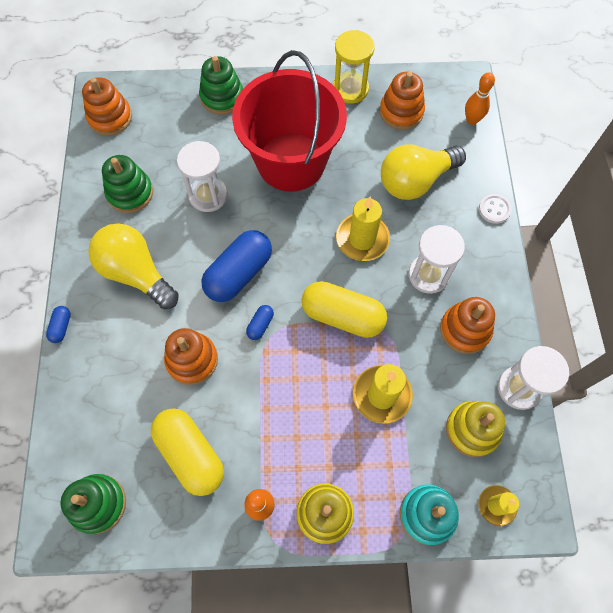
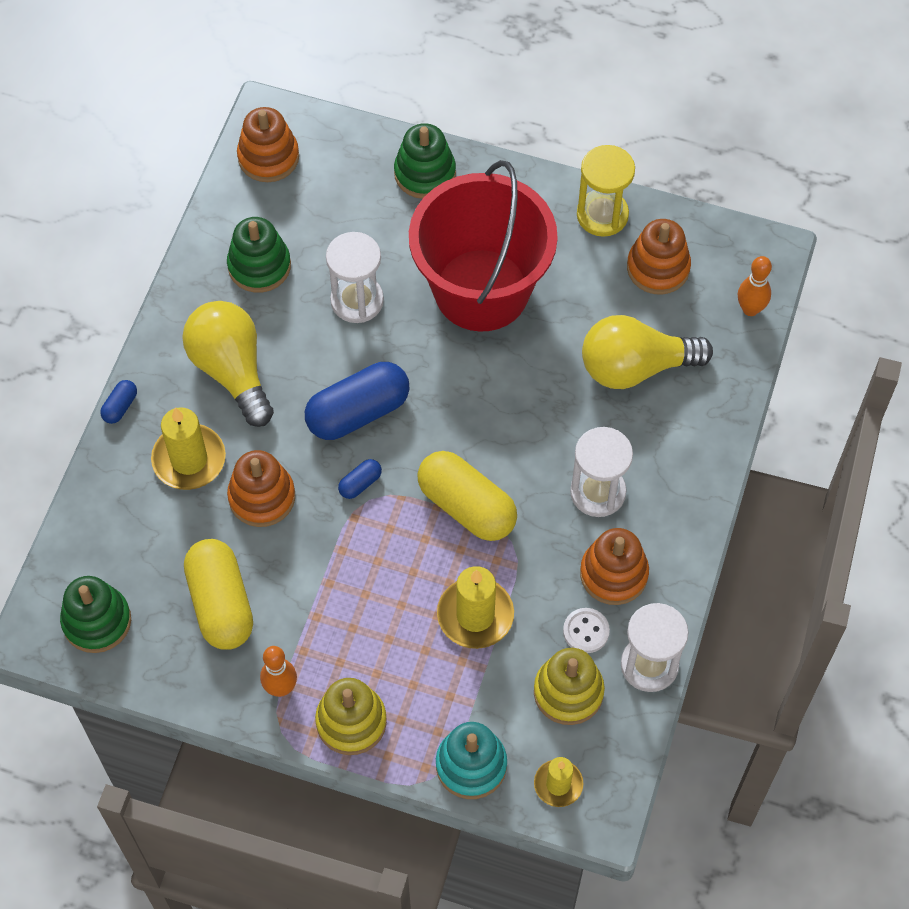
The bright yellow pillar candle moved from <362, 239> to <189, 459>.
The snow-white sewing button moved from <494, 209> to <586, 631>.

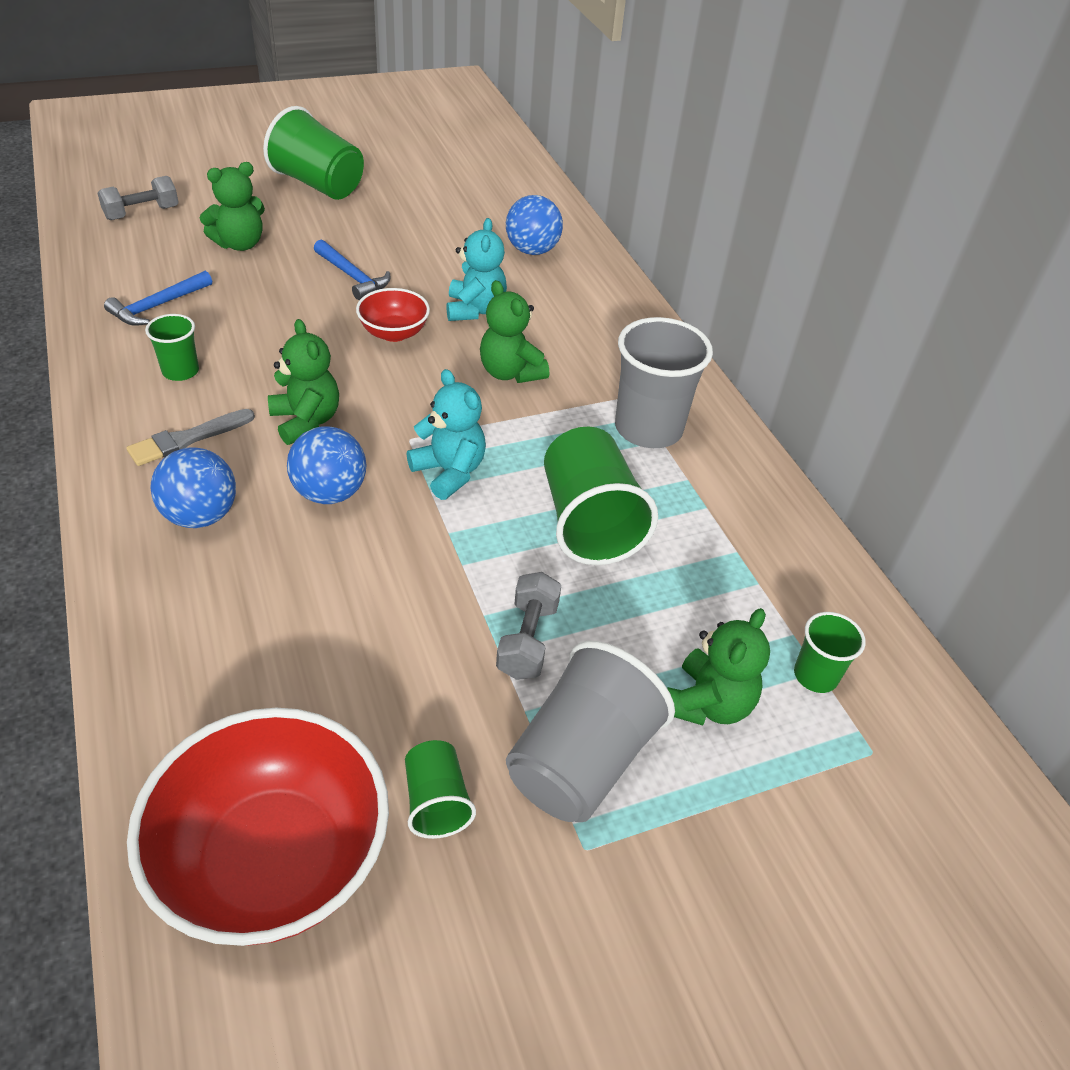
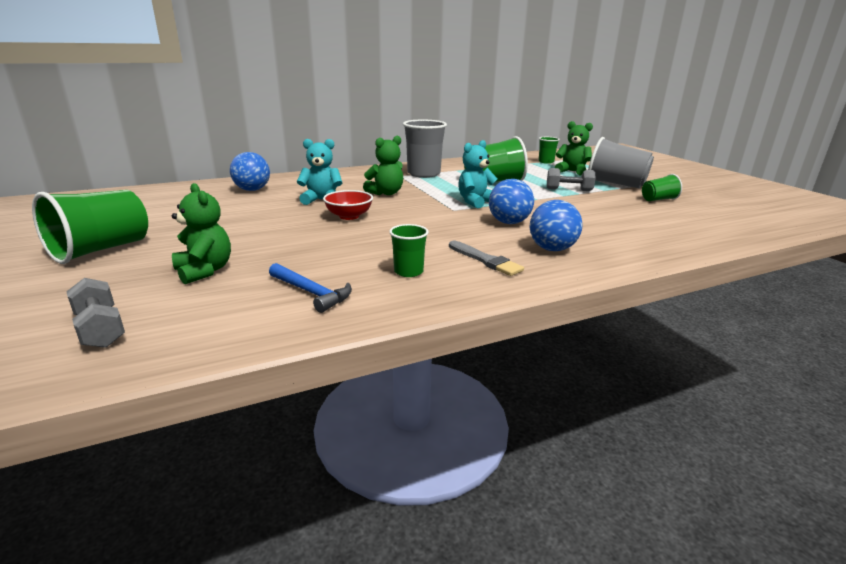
The red serving bowl at <273, 860> disappeared.
The green stuffed bear at <306, 421> disappeared.
The cobalt carpenter's hammer at <353, 277> disappeared.

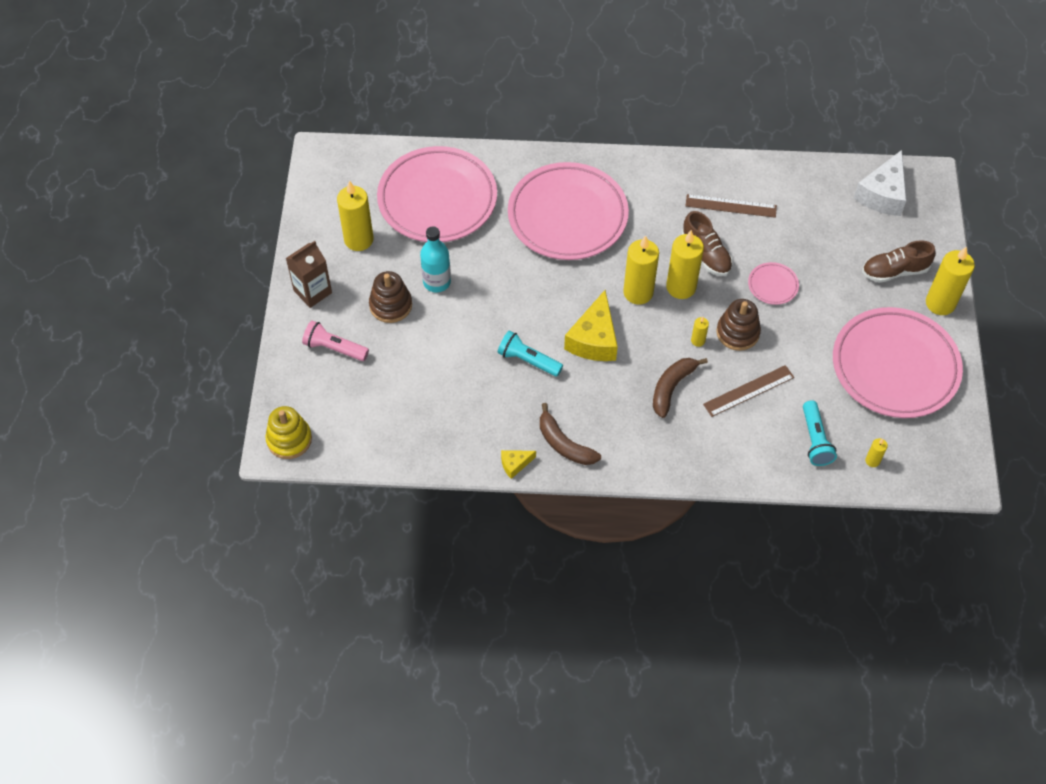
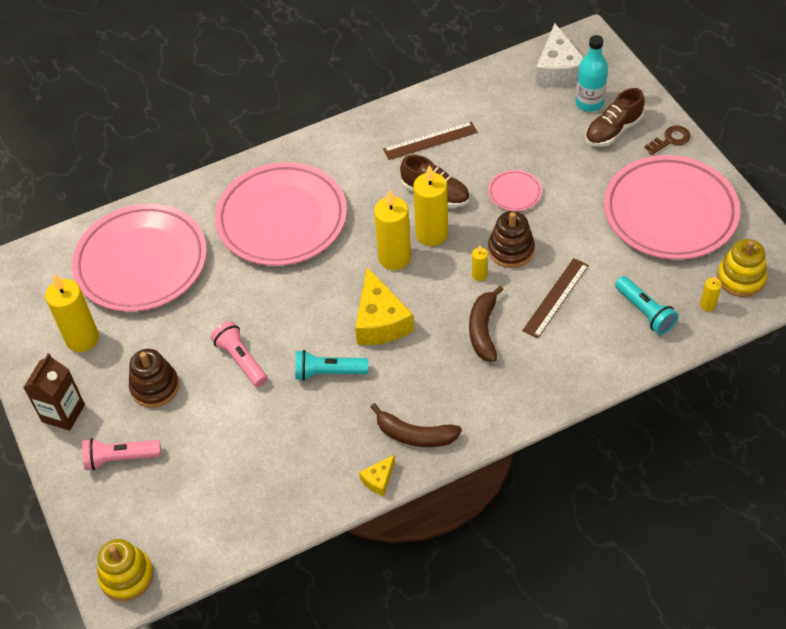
The rosy flashlight at <241, 360> appeared.
The bright yellow ring stacker at <740, 278> appeared.
The aqua bottle moved from <437, 282> to <589, 103>.
The bright yellow pillar candle at <940, 303> was replaced by the dark brown latchkey at <670, 140>.

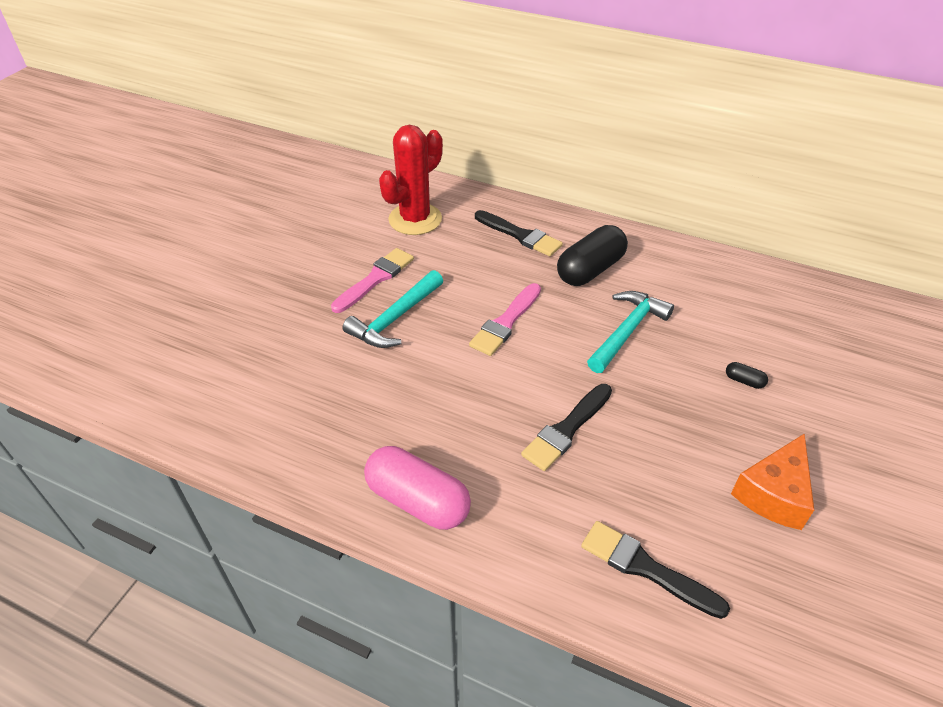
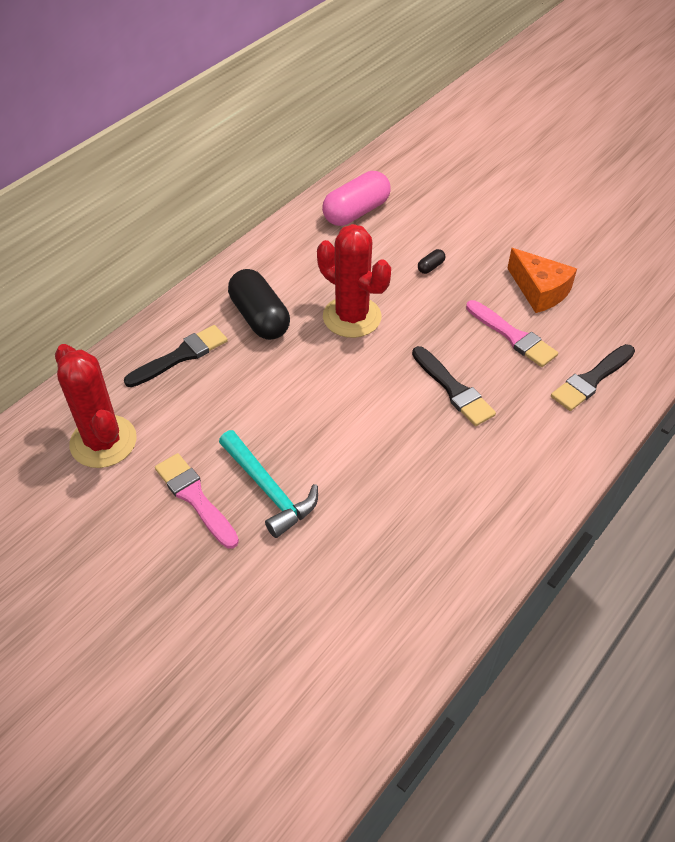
The rosy pill shape moved from <418, 500> to <356, 212>.
The rosy paint brush moved from <506, 322> to <512, 336>.
The aqua carpenter's hammer at <627, 331> was replaced by the red prickly plant at <352, 317>.

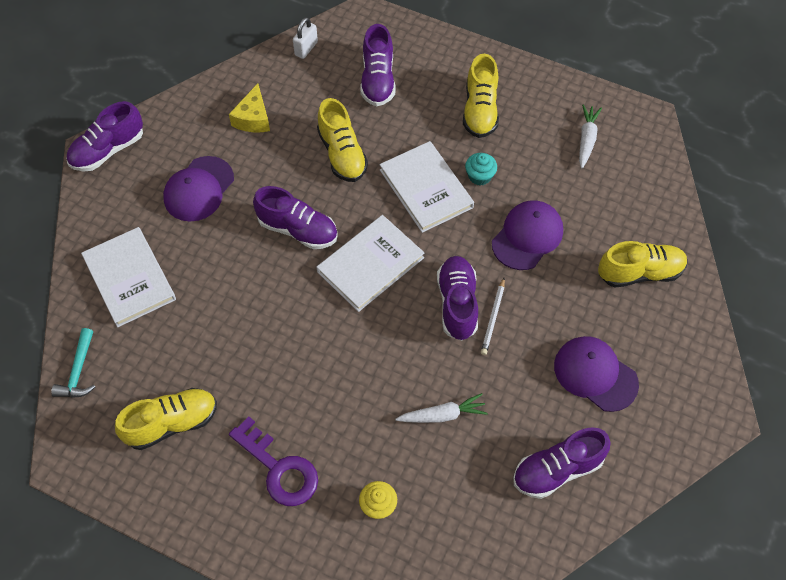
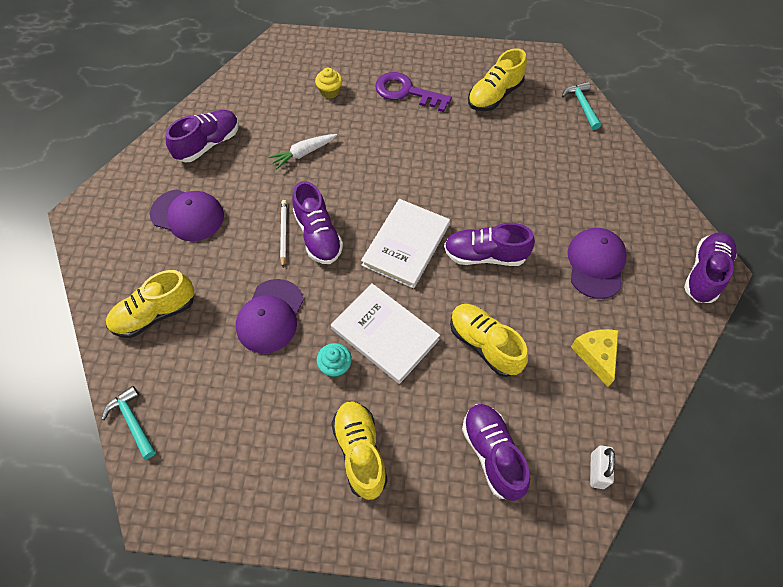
The snow-white hardcover at <129, 278> disappeared.
The snow-white root vegetable at <586, 139> disappeared.
The aqua carpenter's hammer at <132, 421> appeared.

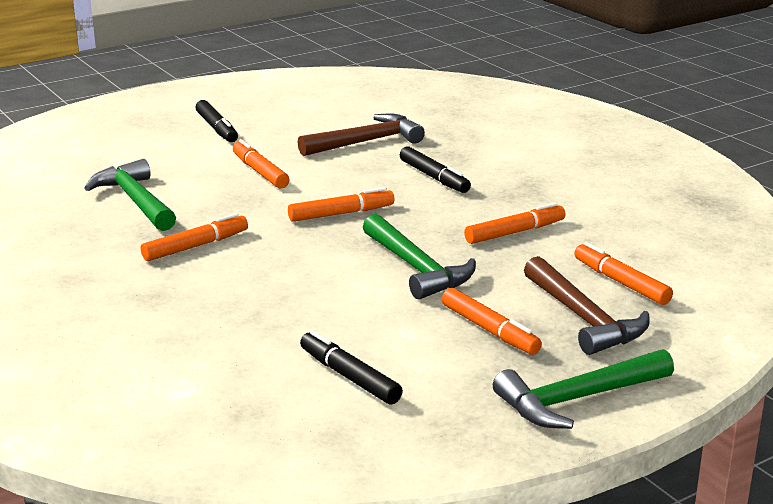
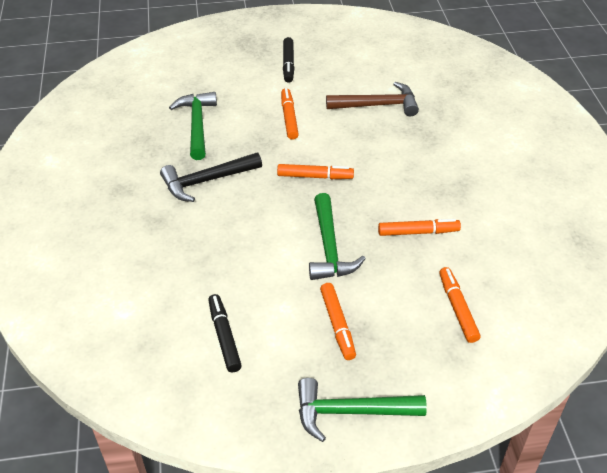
The black marker pen at <434, 177> disappeared.
The dark brown carpenter's hammer at <584, 318> disappeared.
The orange marker pen at <195, 246> was replaced by the black carpenter's hammer at <207, 181>.

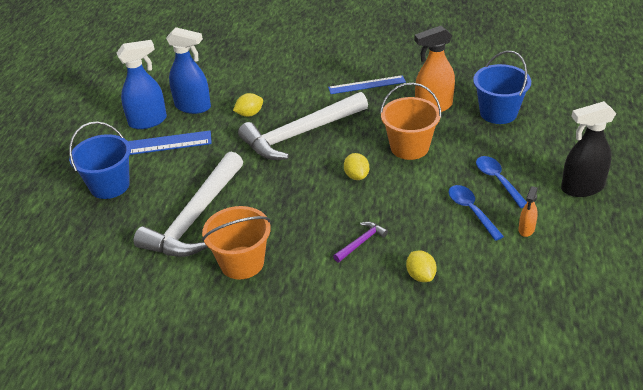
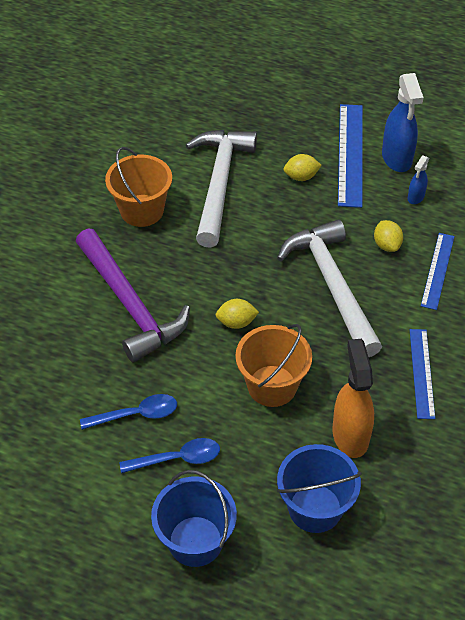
The orange spray bottle at <526, 229> disappeared.
The black spray bottle at <582, 188> disappeared.
The cobalt measuring stick at <438, 270> appeared.
The cobalt pail moved from <109, 185> to <195, 541>.
The bright yellow toy lemon moved from <420, 276> to <301, 177>.
The snow-white carpenter's hammer at <194, 217> turned 60 degrees clockwise.
The cobalt spray bottle at <193, 107> changed to 0.51 times the size.
The violet carpenter's hammer at <361, 242> changed to 2.48 times the size.

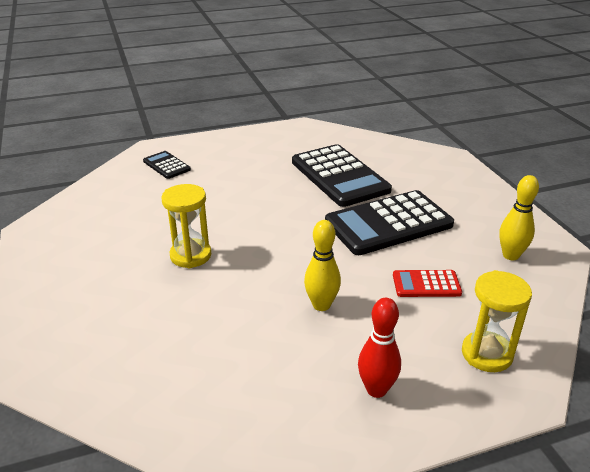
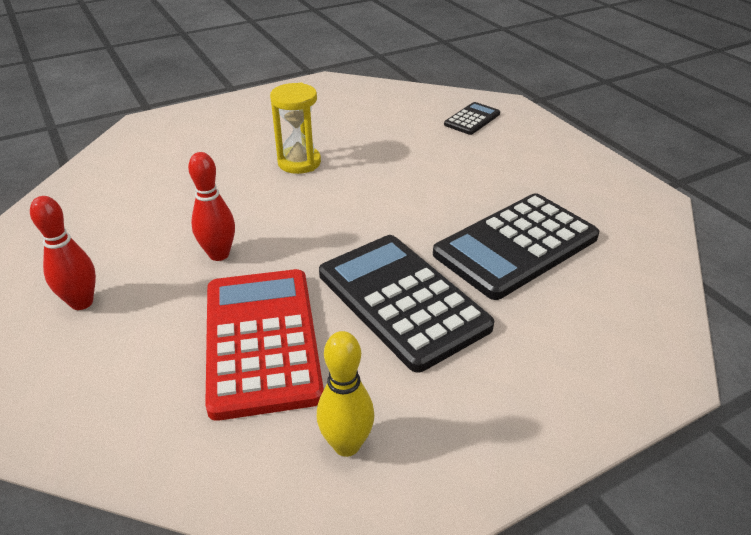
The bright yellow hourglass at <486, 354> disappeared.
The bright yellow skittle at <321, 305> became the red skittle at <219, 254>.
The red pocket calculator at <426, 284> changed to 2.06 times the size.

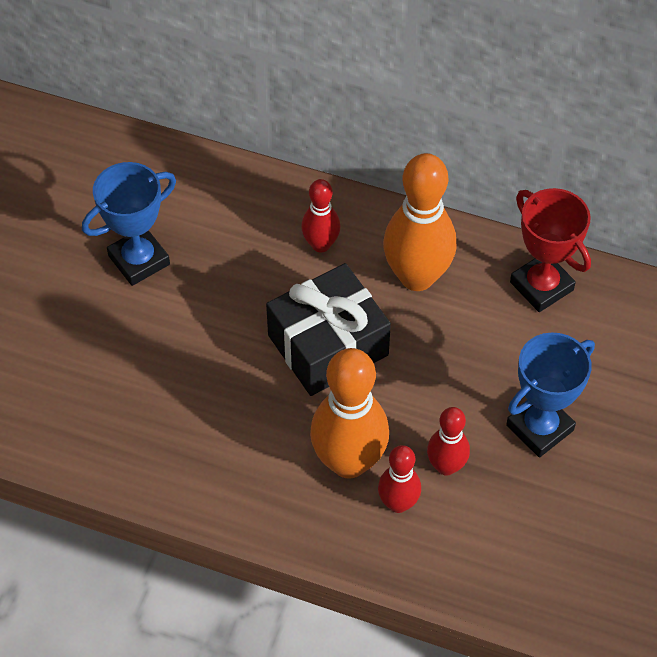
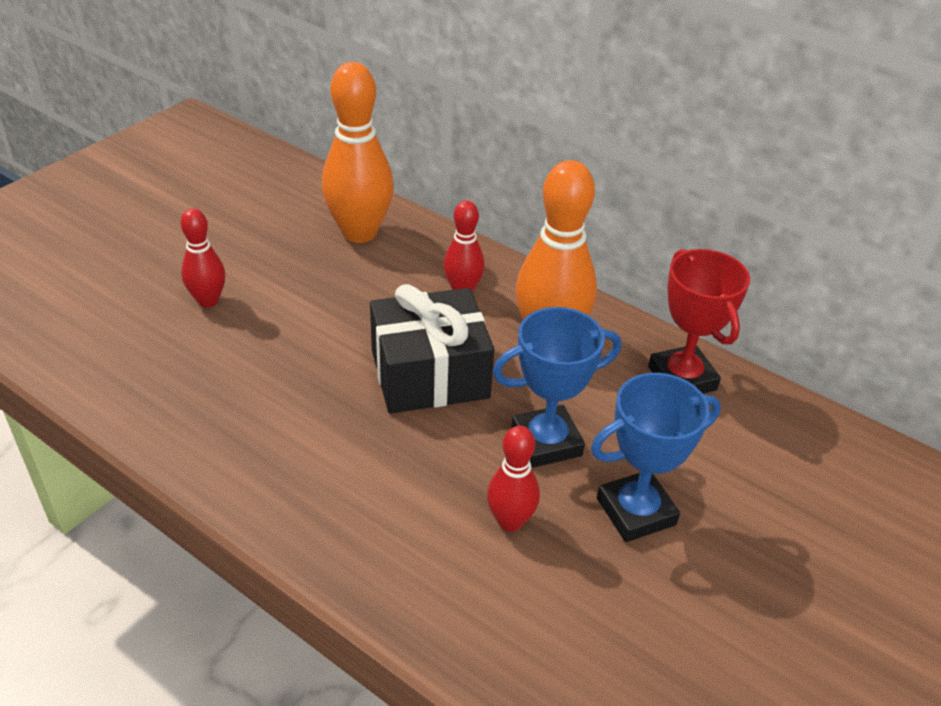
The cobalt prize cup moved from <139, 260> to <546, 442>.
The orange skittle moved from <349, 461> to <359, 233>.
The red skittle moved from <398, 503> to <208, 300>.

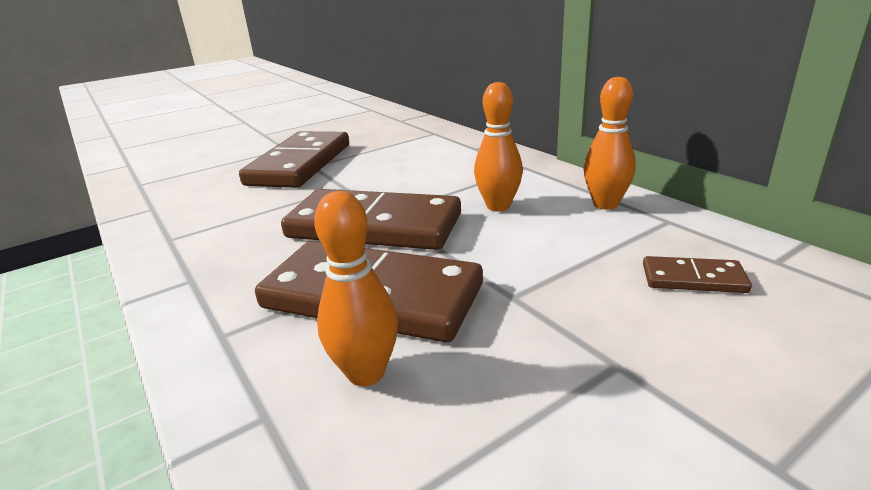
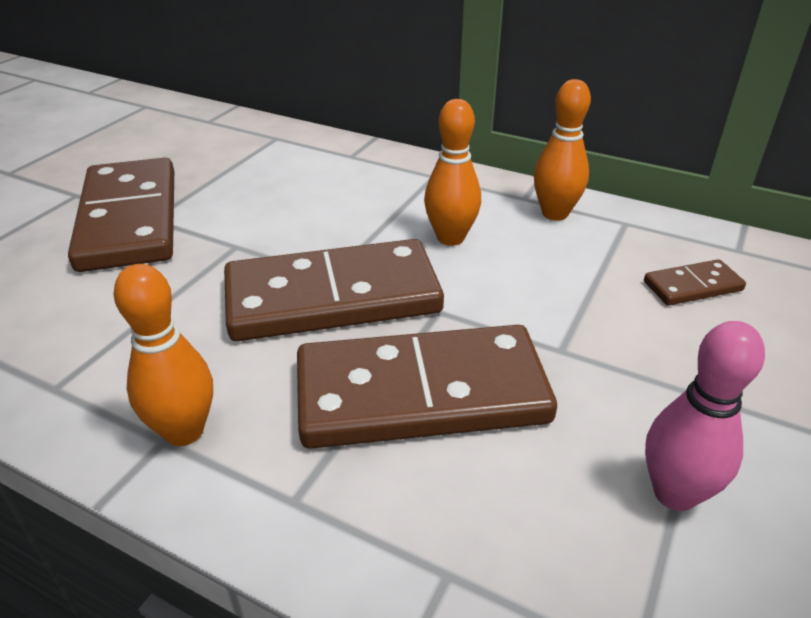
The rosy skittle at <674, 493> appeared.
The orange skittle moved from <366, 373> to <184, 431>.

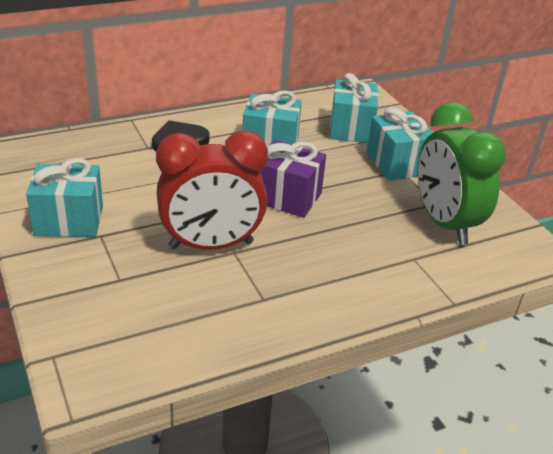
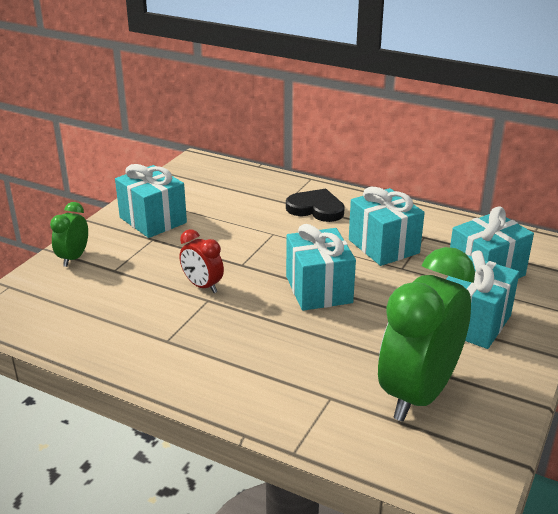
The green clock at <73, 258> appeared.
The violet wrapped gift at <287, 197> became the aqua wrapped gift at <319, 289>.
The red clock at <211, 245> changed to 0.47 times the size.

